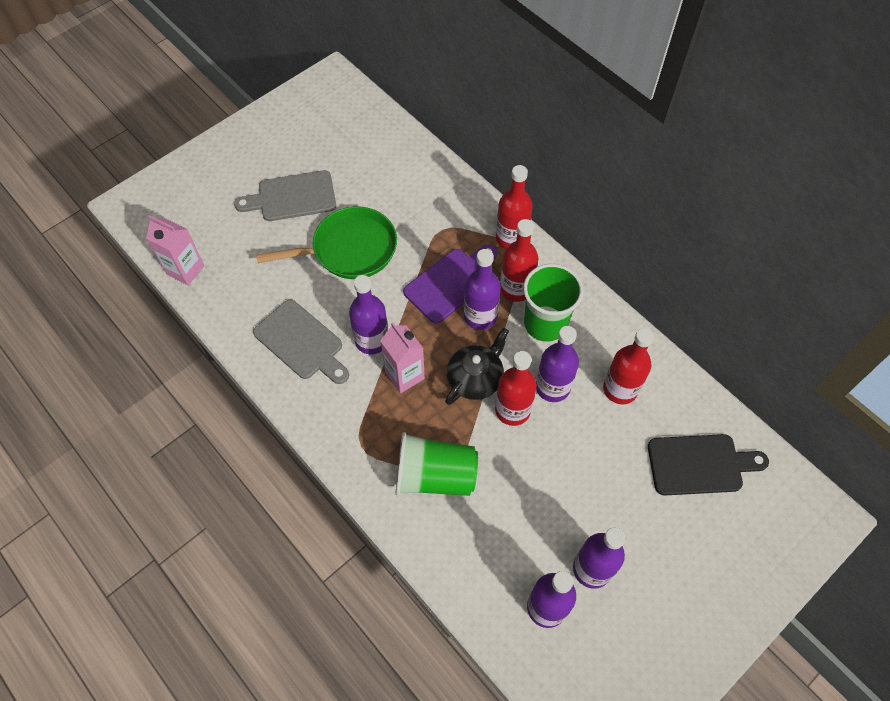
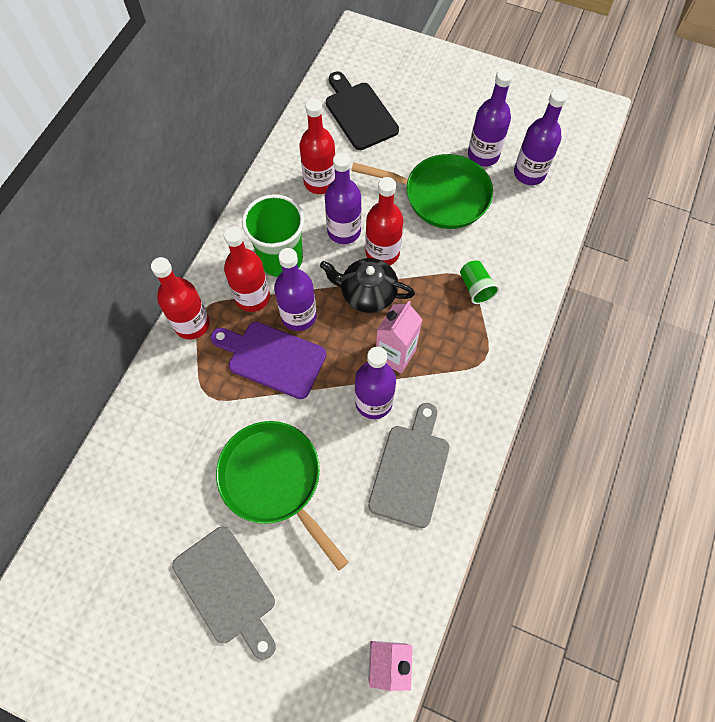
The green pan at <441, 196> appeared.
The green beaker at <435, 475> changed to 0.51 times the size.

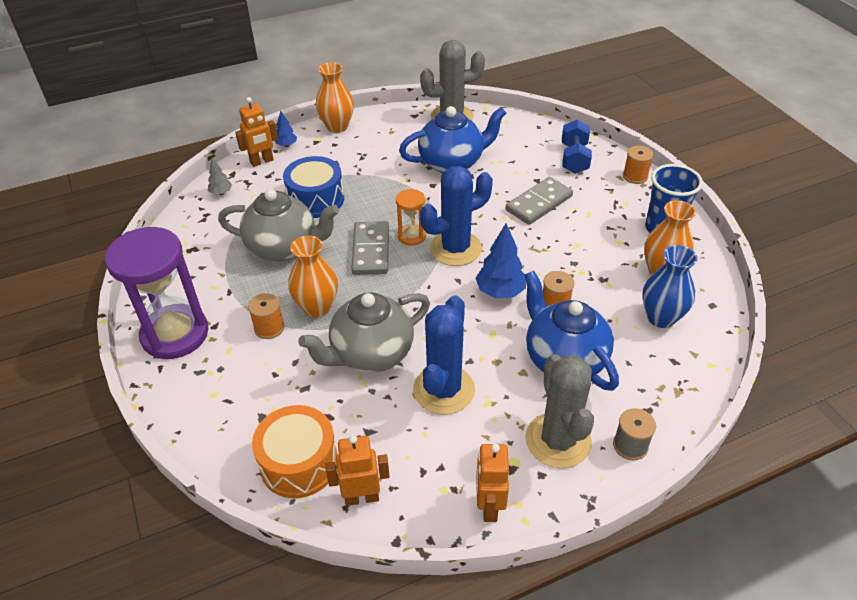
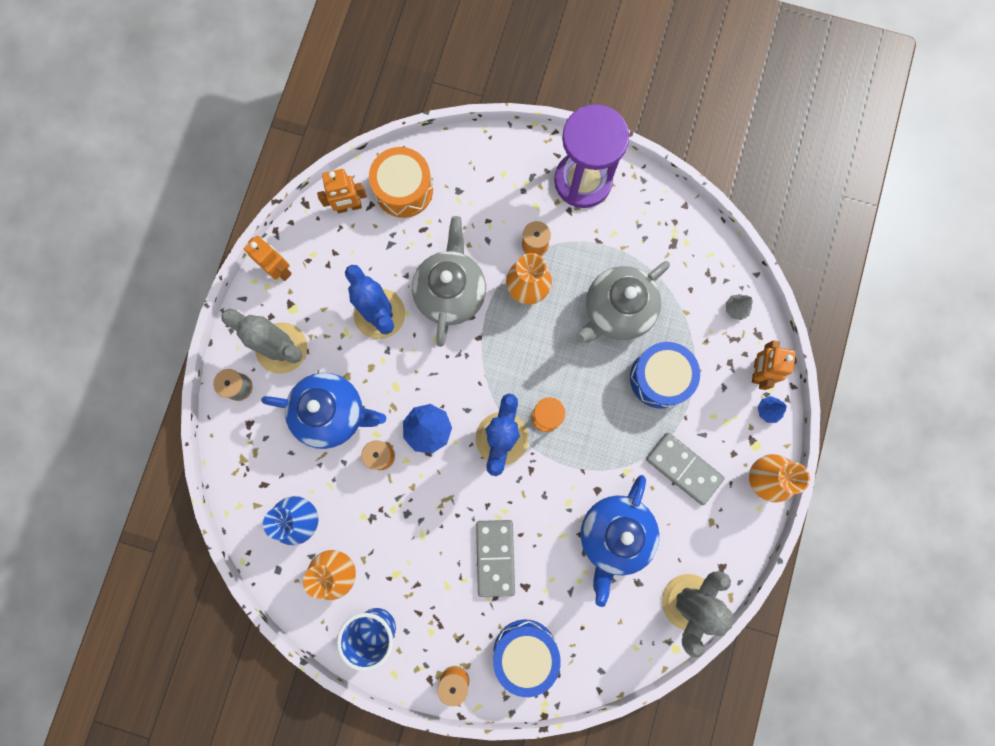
The gray domino piece moved from <371, 250> to <683, 468>.
The cobalt dumbbell at <574, 158> was replaced by the cobalt toy drum at <525, 652>.
The orange robot figure at <362, 497> turned 45 degrees clockwise.

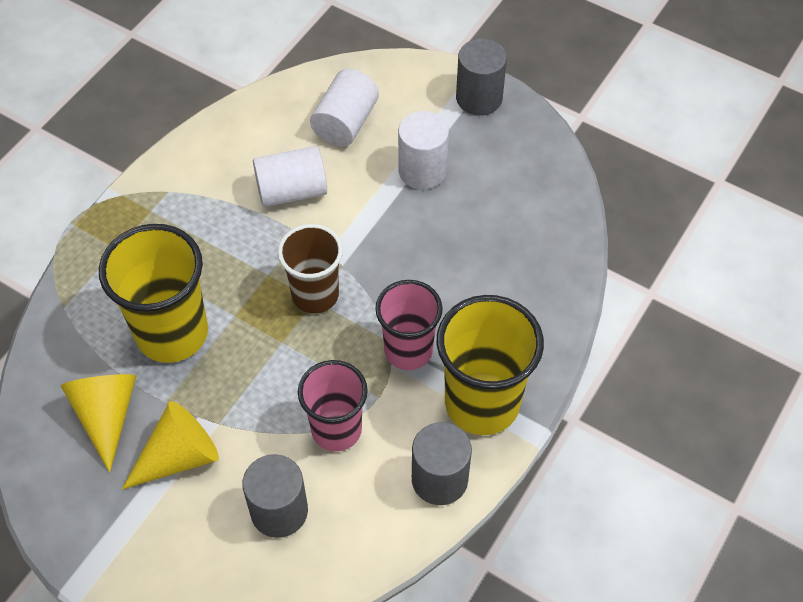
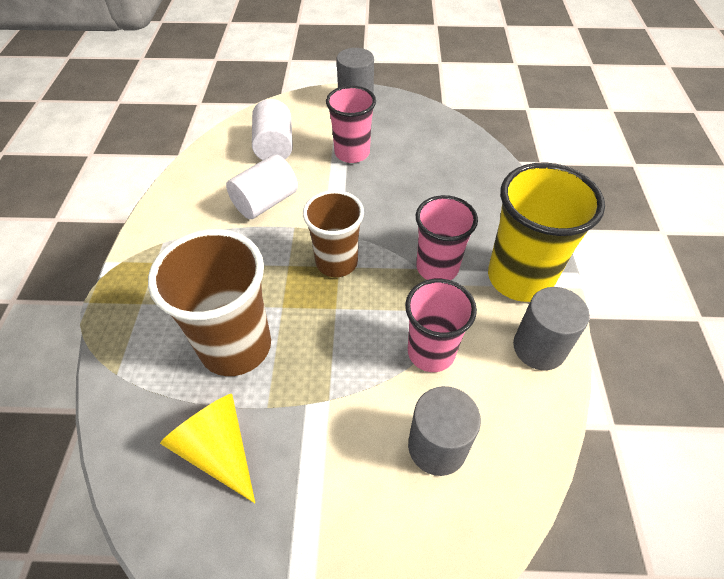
The bright yellow cone shape at <179, 456> disappeared.
The snow-white cylinder at <422, 170> was replaced by the rosy beaker at <352, 153>.
The bright yellow beaker at <172, 333> became the dark brown beaker at <236, 346>.

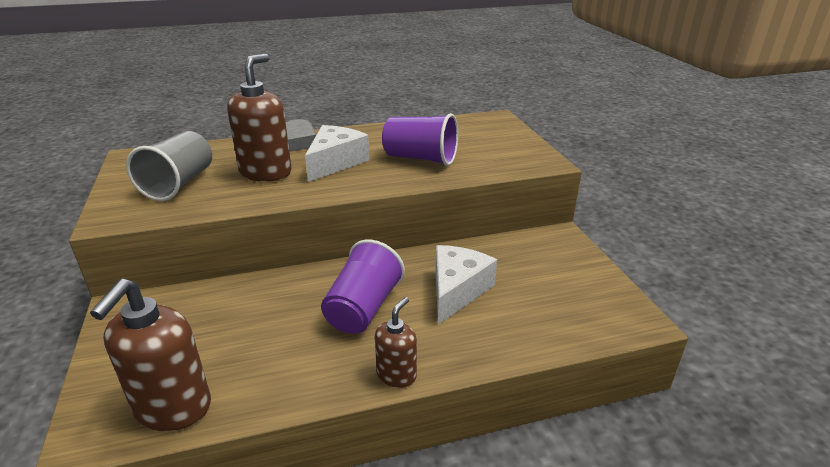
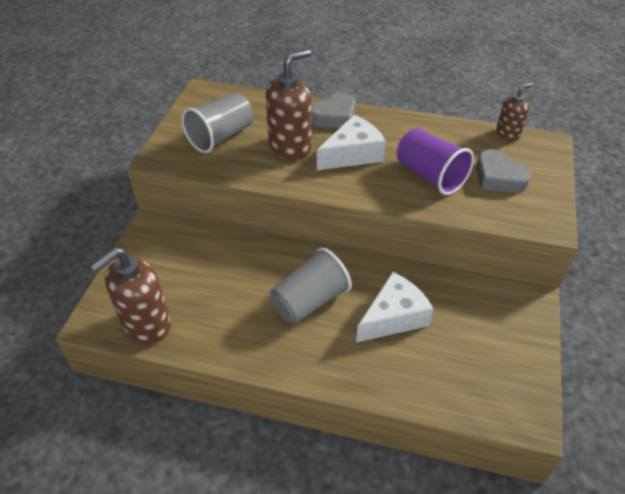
The gray love heart at <498, 177> appeared.
The dark brown pump bottle moved from <396, 375> to <508, 134>.
The violet beaker at <363, 308> became the gray beaker at <309, 301>.

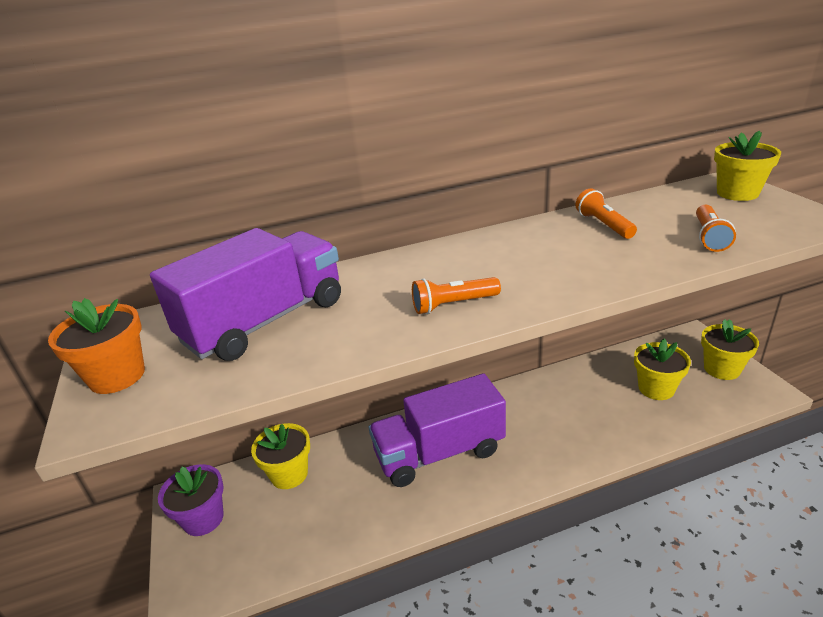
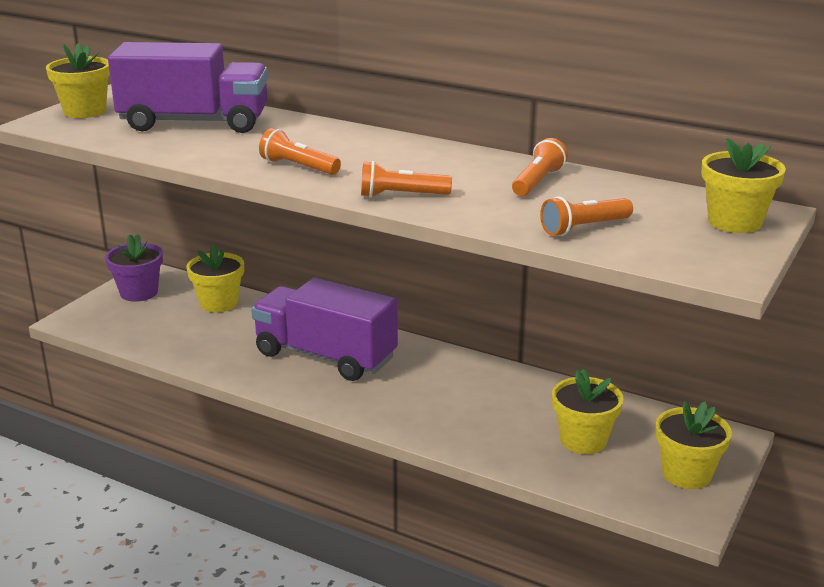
The orange flashlight at <401, 195> appeared.
The orange flower pot at <117, 376> became the bright yellow flower pot at <85, 111>.

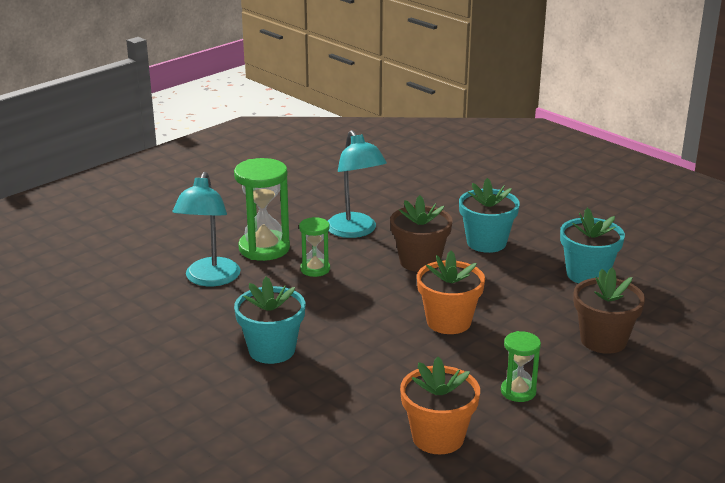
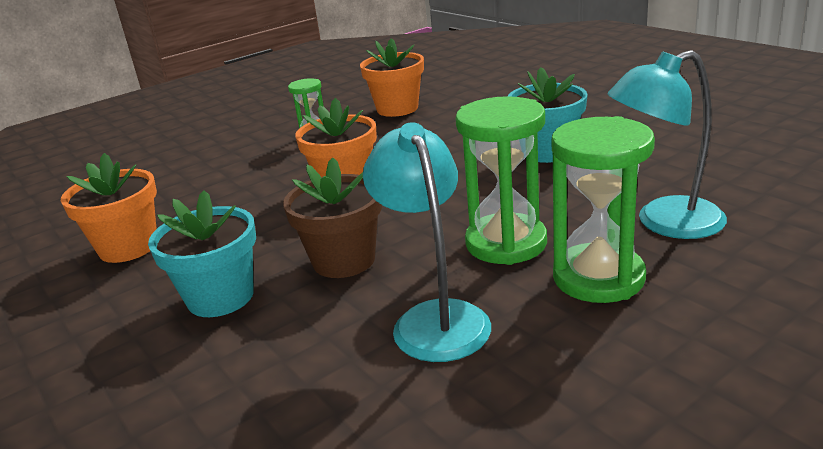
The dark brown flower pot at <603, 340> disappeared.
The aqua flower pot at <587, 274> became the orange flower pot at <128, 247>.
The aqua reading lamp at <210, 279> turned 120 degrees counterclockwise.
The green hourglass at <315, 269> changed to 1.77 times the size.

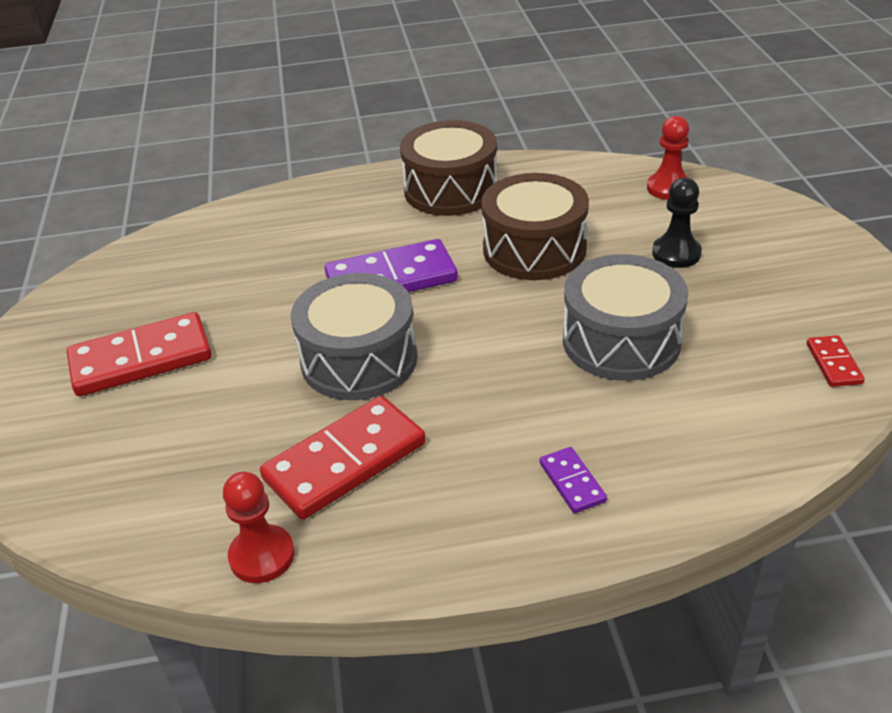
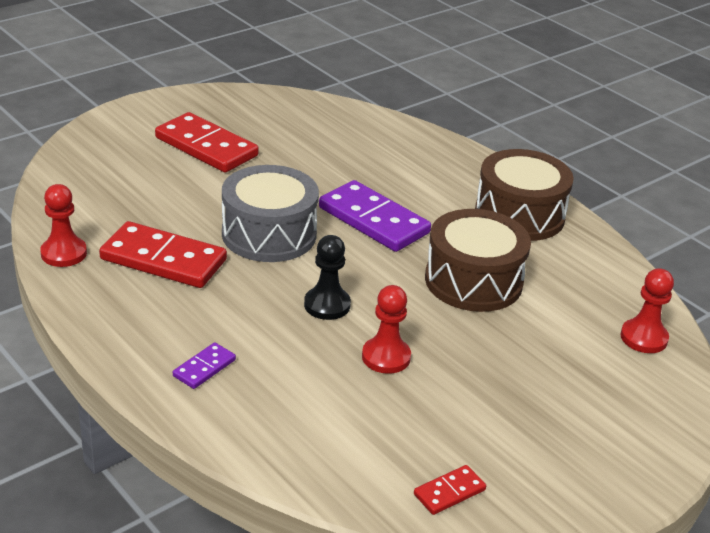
The black pawn moved from <676, 253> to <327, 305>.
The gray toy drum at <621, 341> was replaced by the red pawn at <386, 357>.

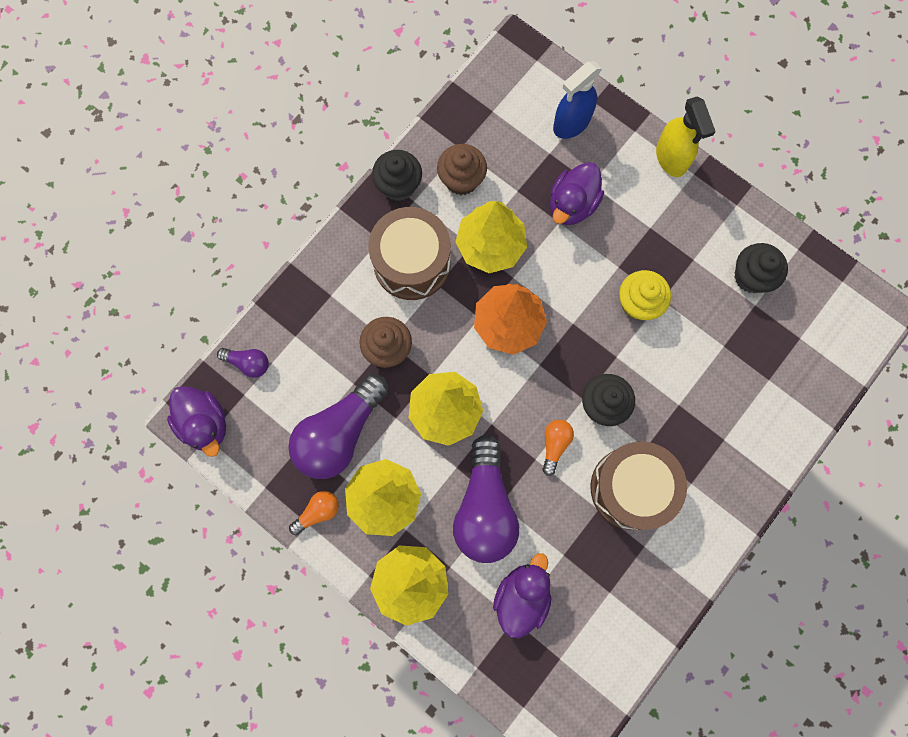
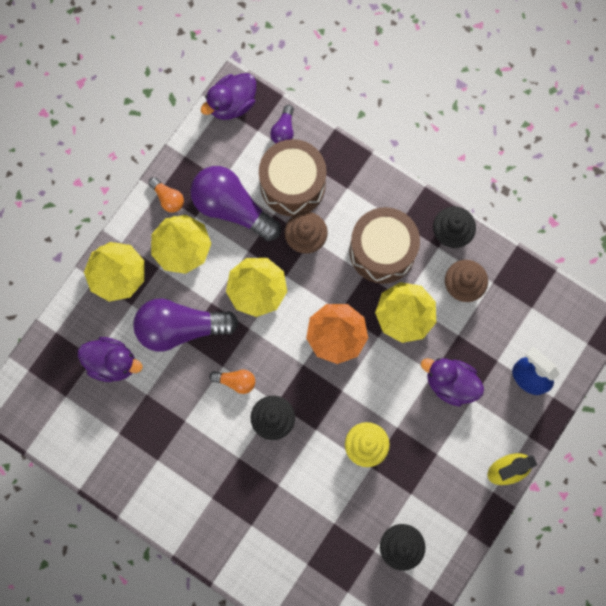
The dark brown toy drum moved from <631, 488> to <292, 184>.

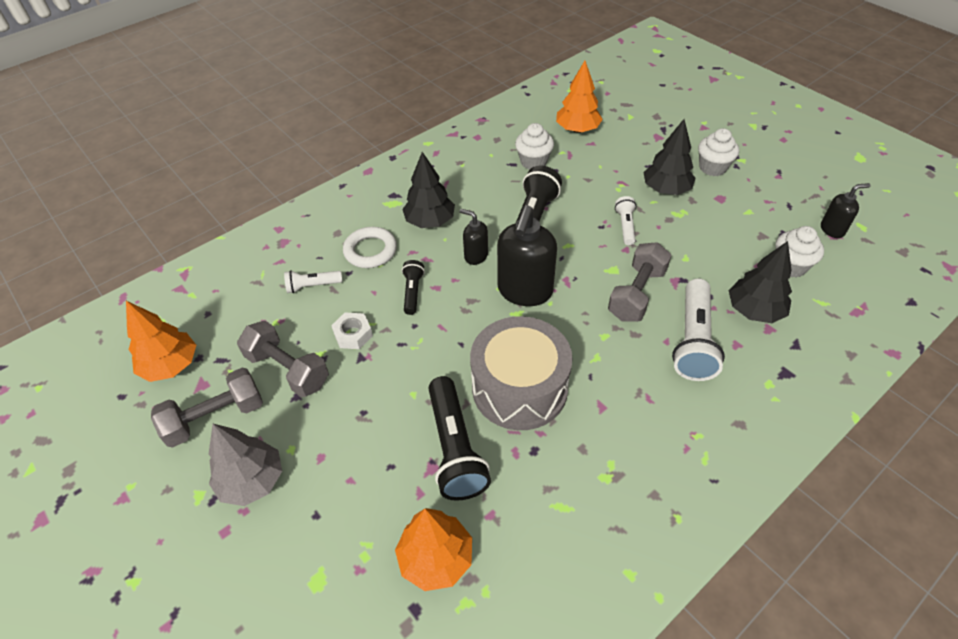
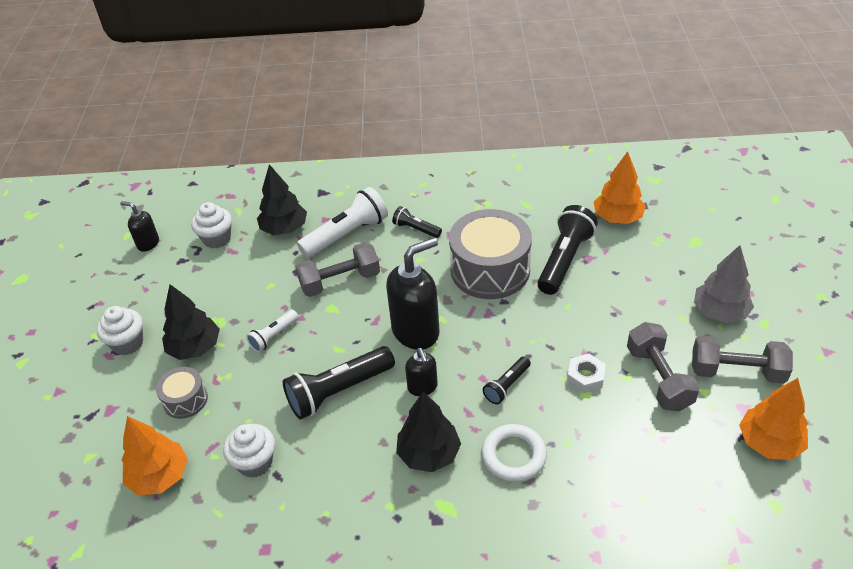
The snow-white flashlight at <313, 286> disappeared.
The gray toy drum at <185, 400> appeared.
The black flashlight at <416, 229> appeared.

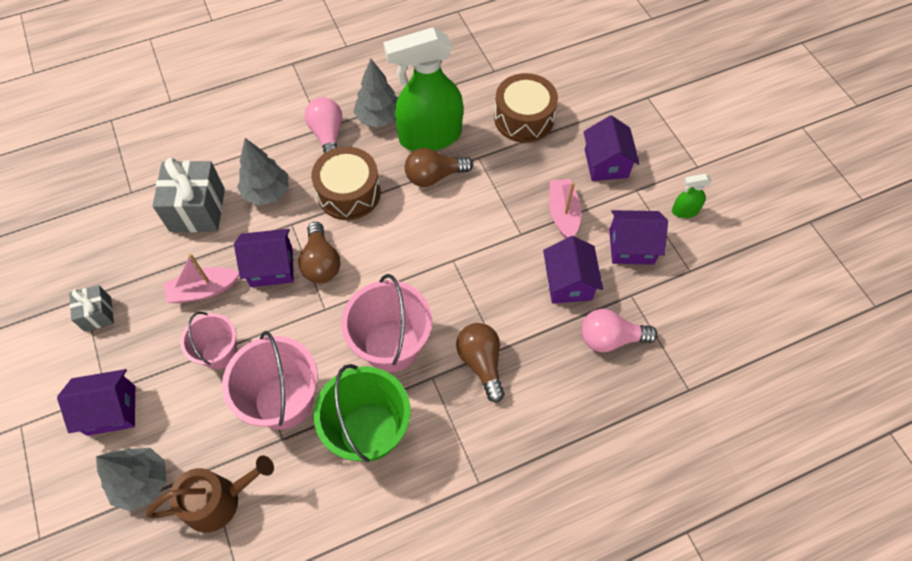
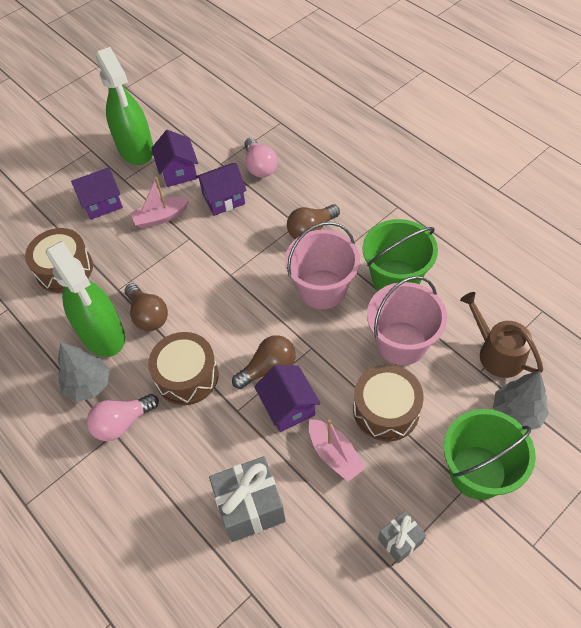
The gray fir tree at <267, 192> disappeared.
The violet toy house at <111, 410> was replaced by the green pail at <477, 472>.
The rosy pail at <219, 353> was replaced by the dark brown toy drum at <386, 410>.
The green spray bottle at <684, 211> changed to 2.42 times the size.

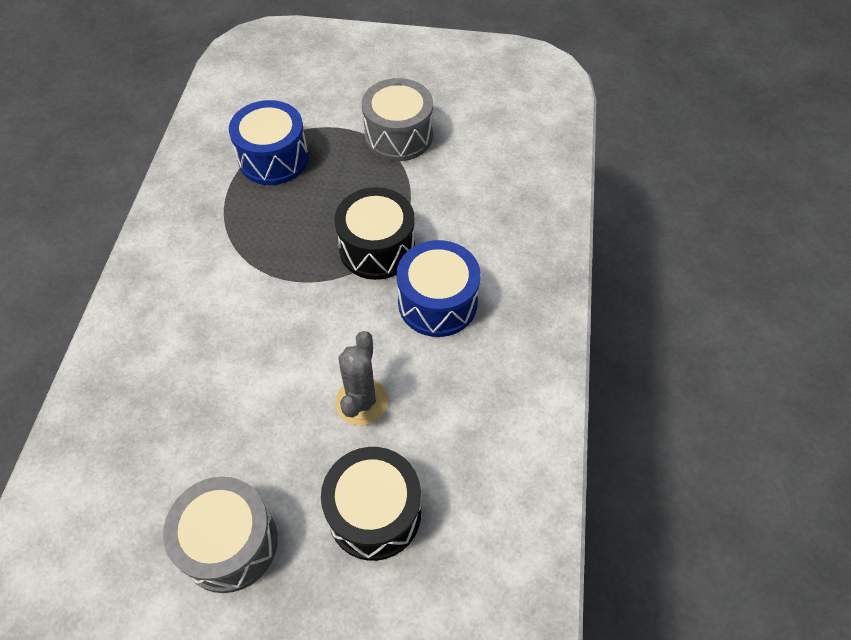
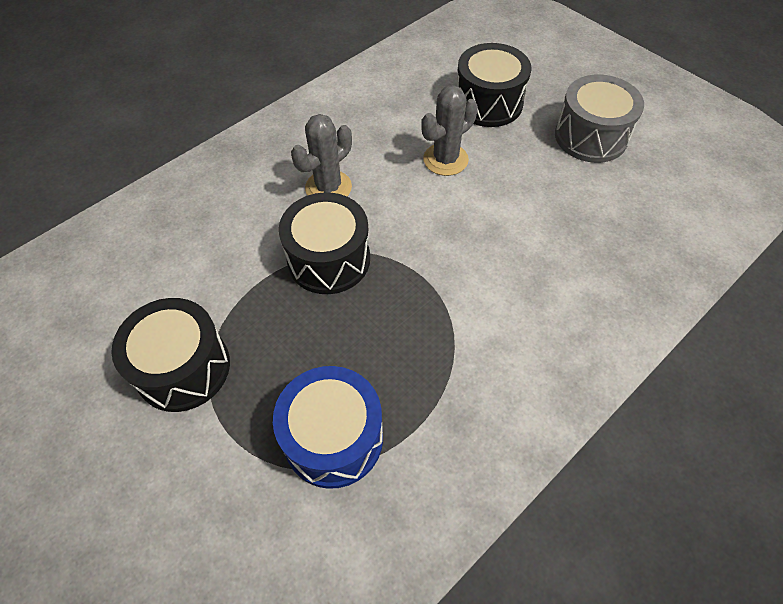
The cobalt toy drum at <437, 302> was replaced by the gray prickly plant at <328, 187>.
The gray toy drum at <398, 136> became the black toy drum at <183, 368>.

